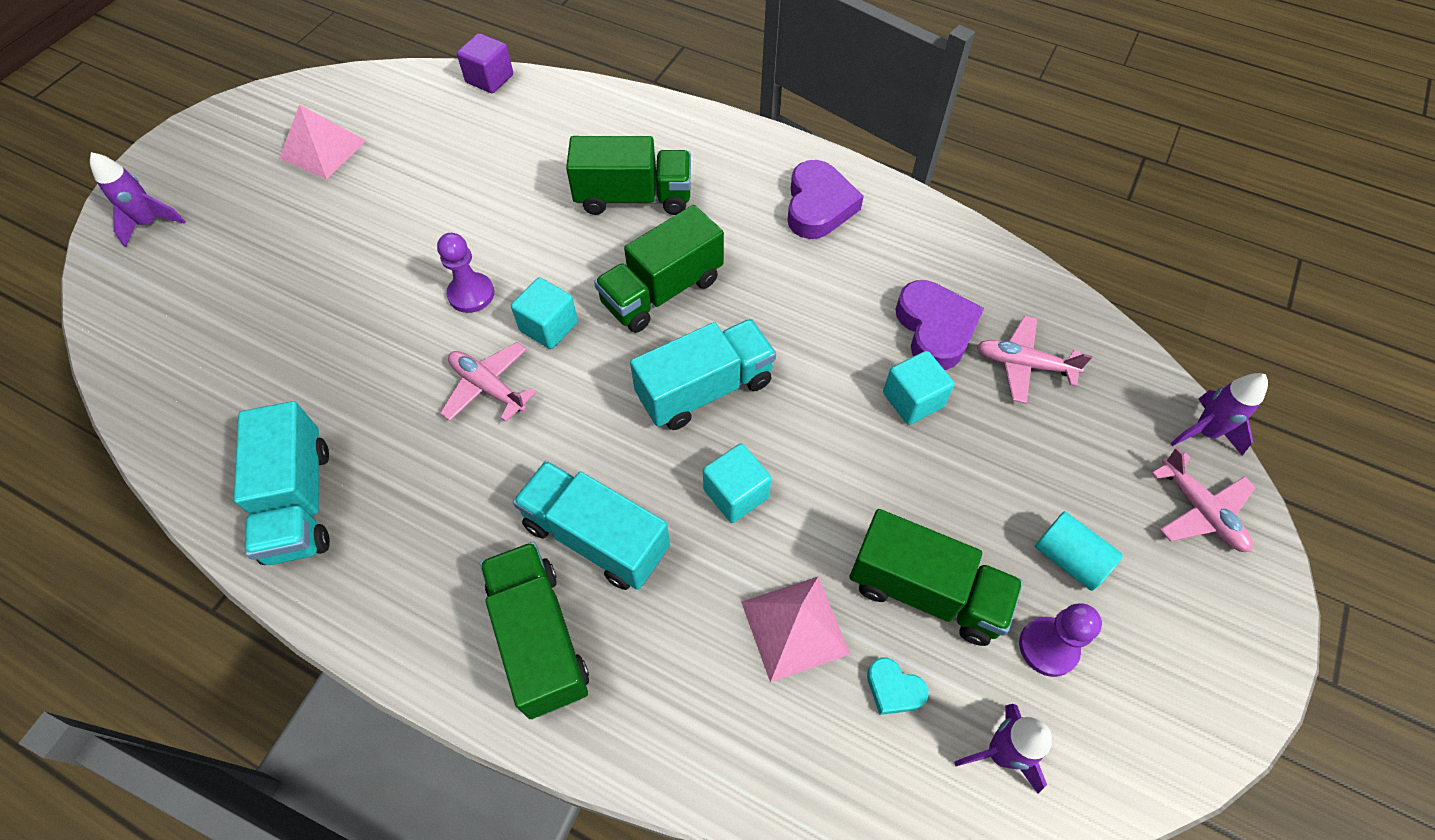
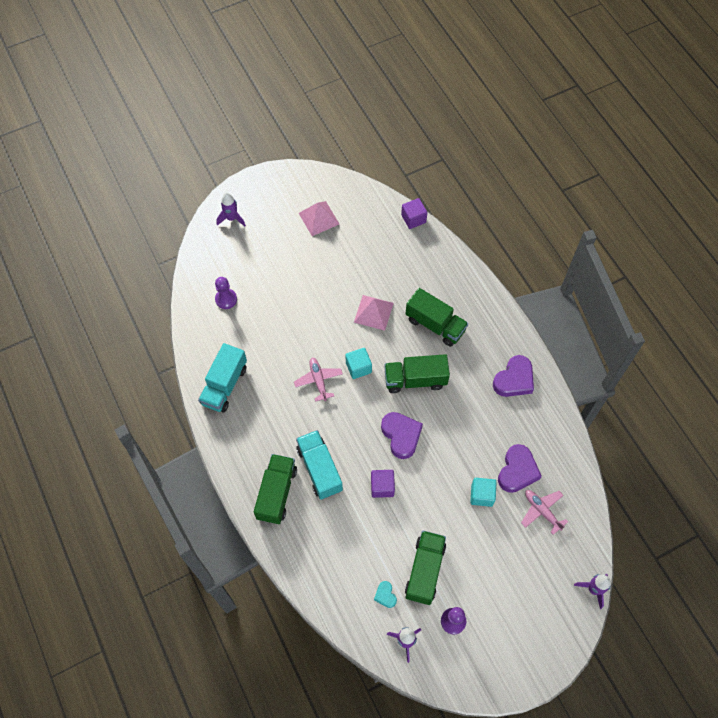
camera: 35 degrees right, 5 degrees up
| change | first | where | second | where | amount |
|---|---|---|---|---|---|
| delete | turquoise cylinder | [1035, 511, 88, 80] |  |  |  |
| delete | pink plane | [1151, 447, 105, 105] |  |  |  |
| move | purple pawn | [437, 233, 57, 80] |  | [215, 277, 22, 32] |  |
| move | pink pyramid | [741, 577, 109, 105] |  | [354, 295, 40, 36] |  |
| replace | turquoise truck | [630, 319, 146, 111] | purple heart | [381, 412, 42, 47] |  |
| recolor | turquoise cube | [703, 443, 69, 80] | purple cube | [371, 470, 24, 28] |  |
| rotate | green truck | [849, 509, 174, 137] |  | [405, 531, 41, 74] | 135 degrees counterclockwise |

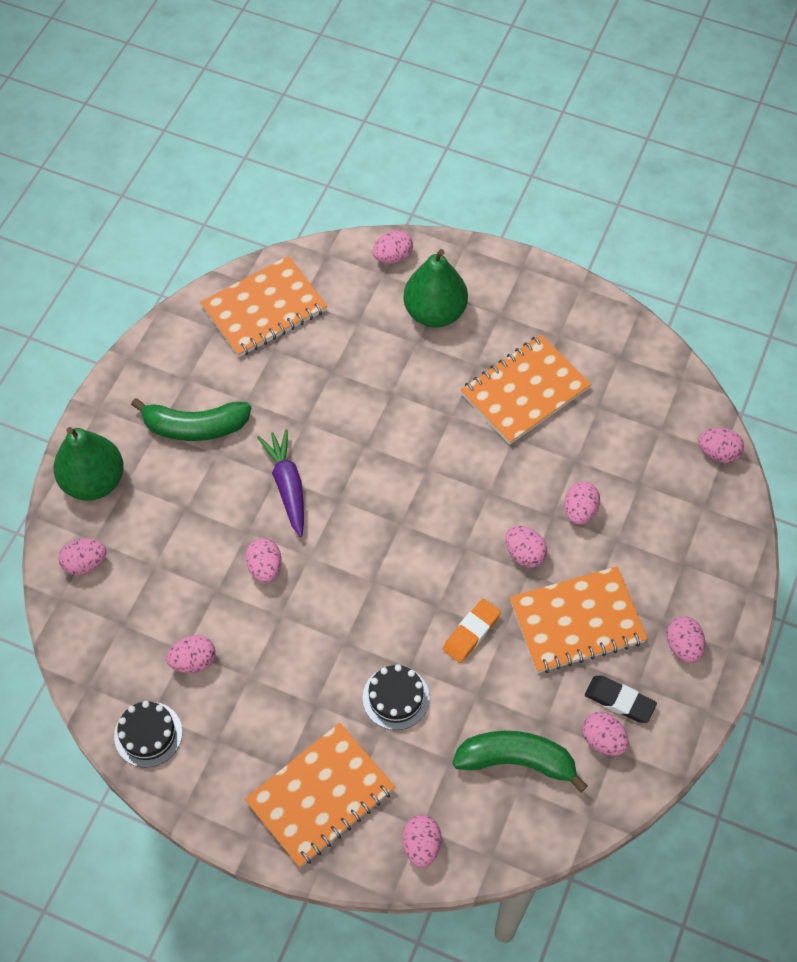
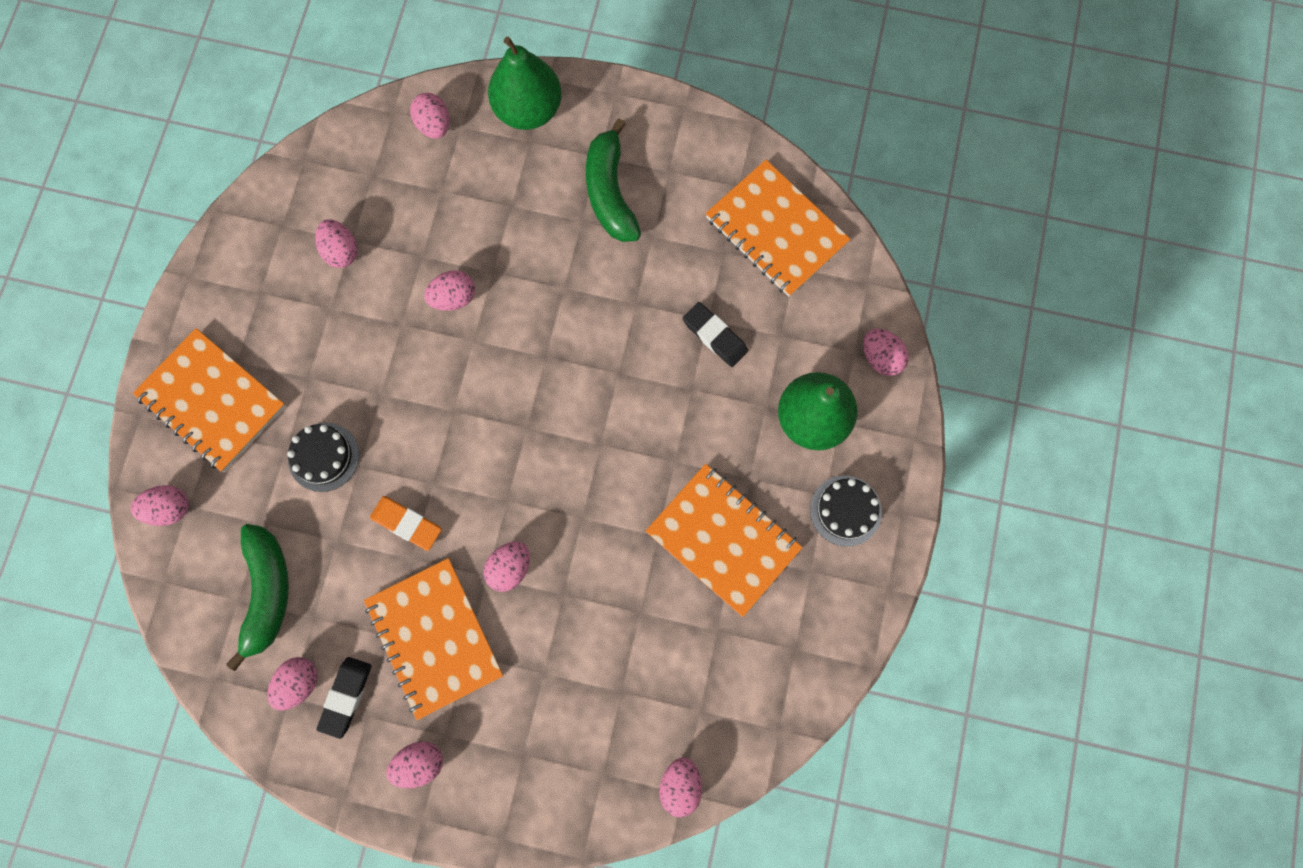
camera: 80 degrees right, 15 degrees up
| change | first | where | second | where | amount |
|---|---|---|---|---|---|
| delete | purple carrot | [257, 429, 47, 108] |  |  |  |
| delete | pink egg | [564, 482, 36, 43] |  |  |  |
| insert |  |  | black eraser | [683, 302, 65, 65] |  |
| move | black cake | [114, 701, 68, 67] |  | [810, 476, 72, 71] |  |

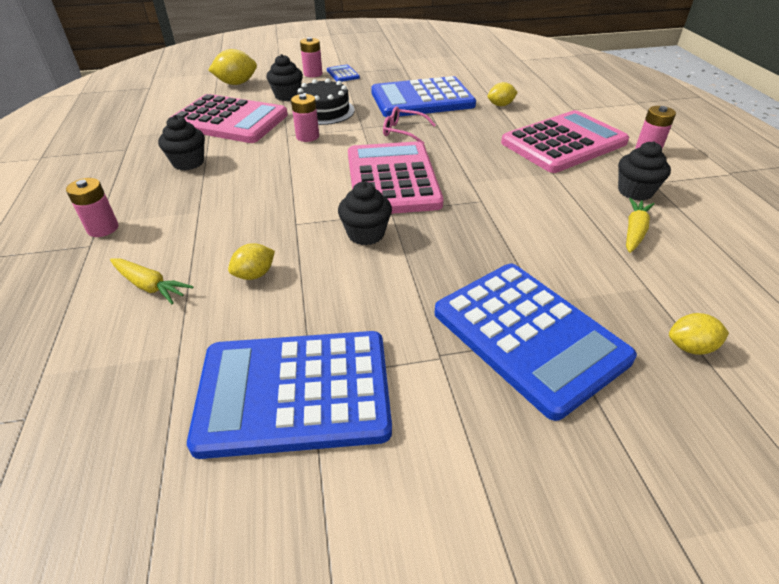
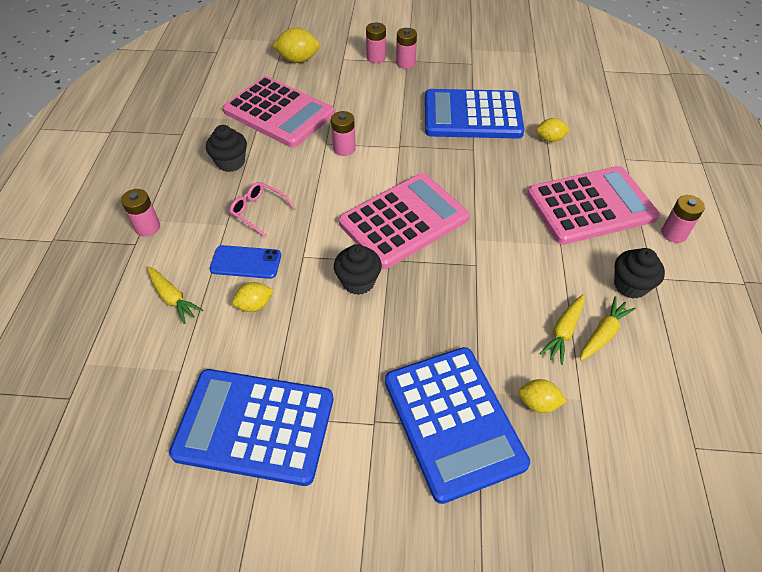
camera: 15 degrees right, 10 degrees up
| change | first | where | second | where | amount |
|---|---|---|---|---|---|
| delete | black cupcake | [266, 54, 37, 47] |  |  |  |
| delete | black cake | [297, 78, 58, 47] |  |  |  |
| insert |  |  | blue phone | [209, 245, 72, 34] |  |
| insert |  |  | yellow carrot | [539, 294, 45, 71] |  |
| move | pink glasses | [383, 107, 53, 37] |  | [229, 182, 67, 55] |  |
| move | yellow lemon | [669, 313, 60, 42] |  | [518, 379, 49, 34] |  |
| replace | blue calculator | [327, 64, 33, 18] | pink battery | [396, 28, 21, 41] |  |
| rotate | pink calculator | [348, 141, 96, 73] |  | [339, 173, 131, 96] | 45 degrees clockwise |

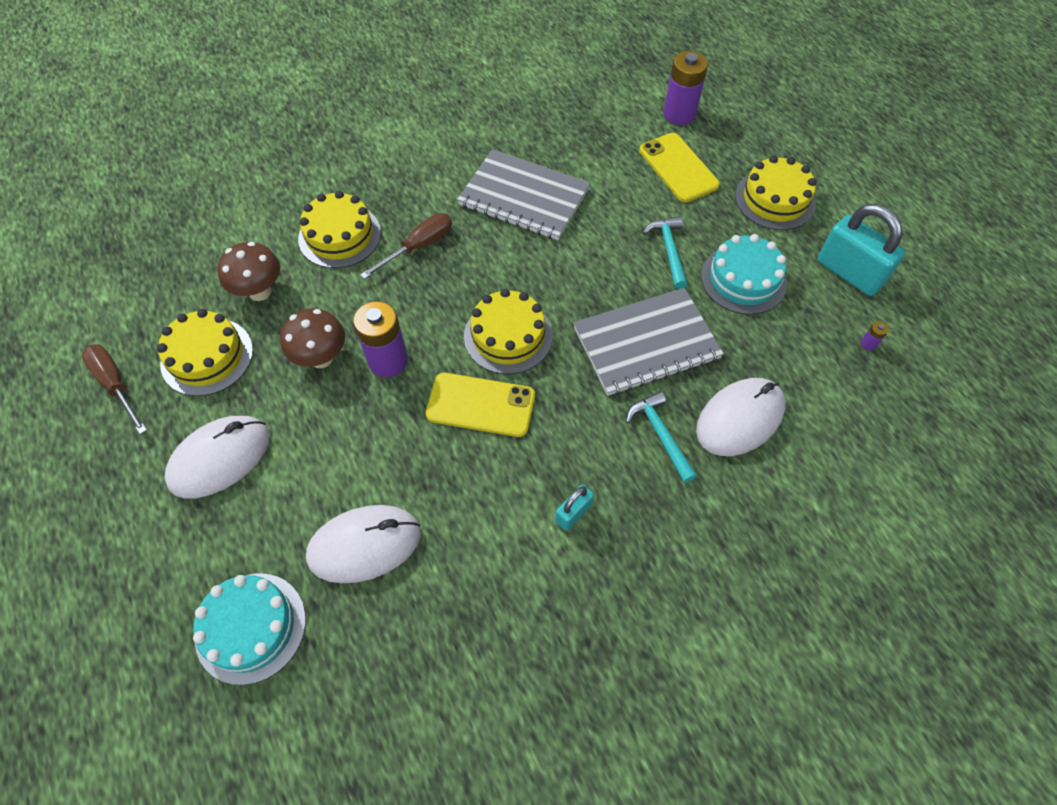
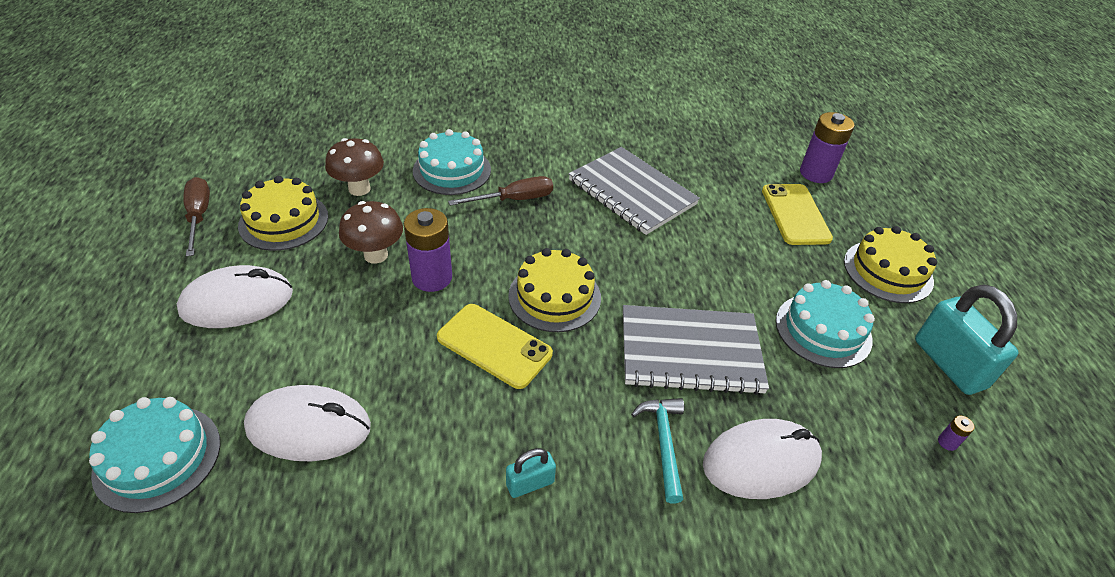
camera: 20 degrees right, 15 degrees down
| change | first | where | second | where | amount |
|---|---|---|---|---|---|
| delete | turquoise hammer | [643, 216, 44, 73] |  |  |  |
| recolor | yellow cake | [298, 191, 83, 77] | turquoise cake | [413, 129, 78, 66] |  |

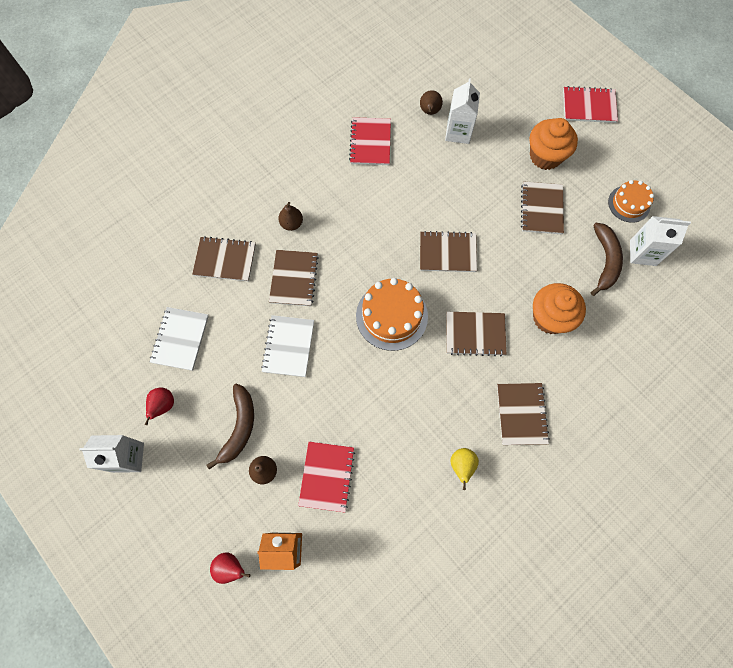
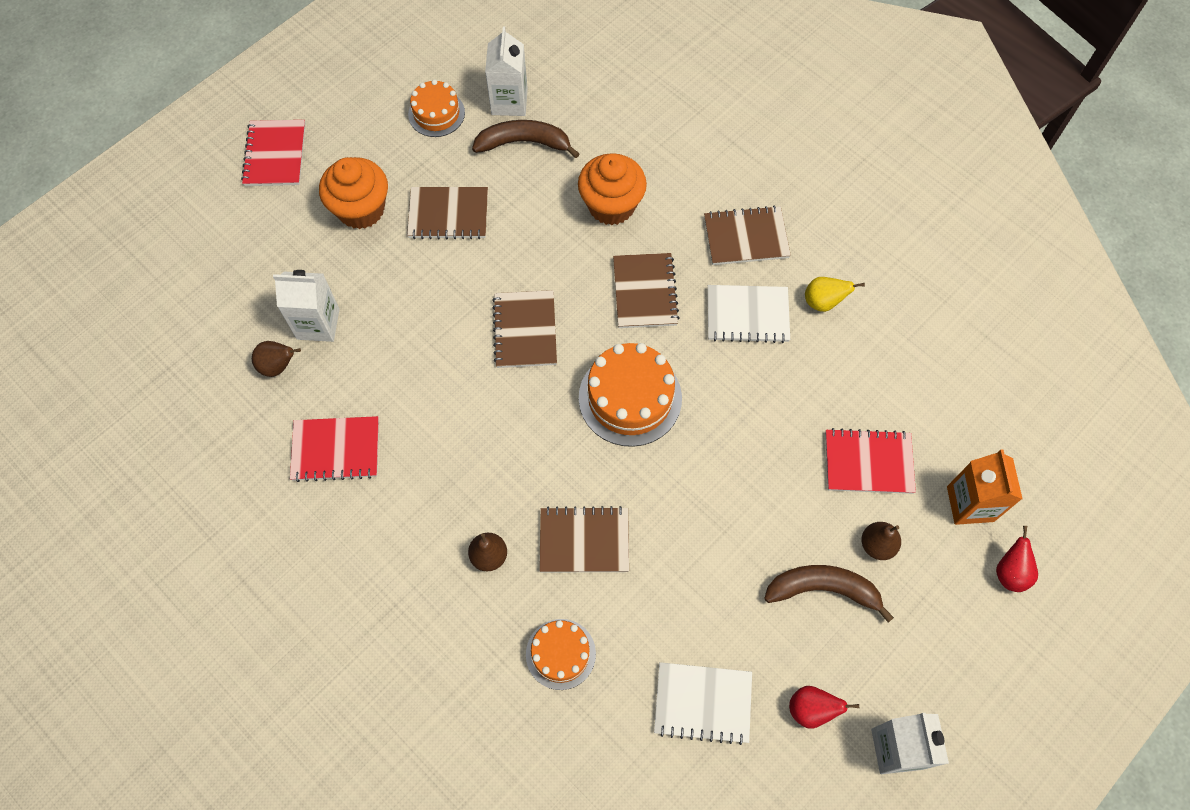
camera: 95 degrees left, 5 degrees down
| change | first | where | second | where | amount |
|---|---|---|---|---|---|
| move | white notebook | [261, 315, 53, 62] |  | [708, 285, 82, 58] |  |
| replace | brown notebook | [192, 236, 64, 46] | orange cake | [526, 619, 70, 71] |  |

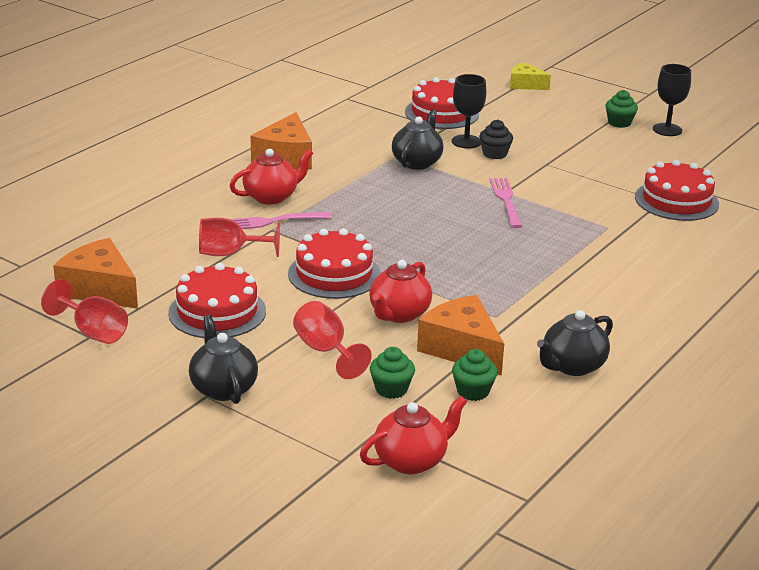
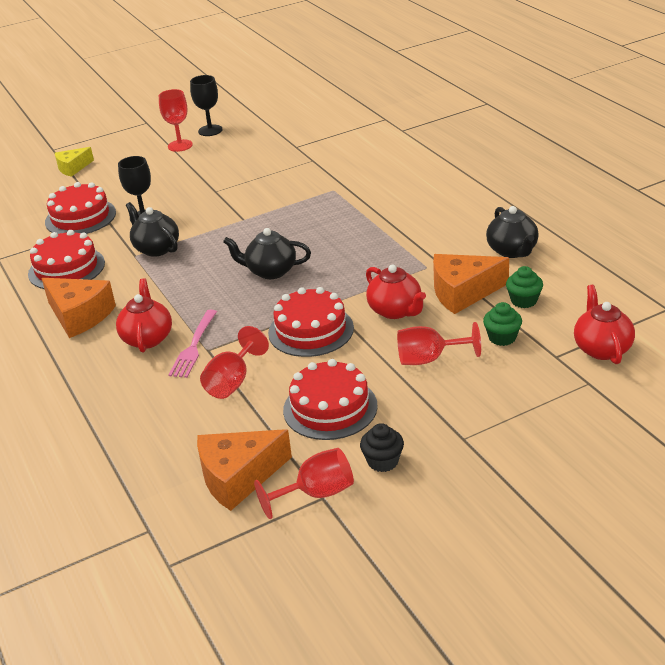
camera: 60 degrees left, 5 degrees up
| change | first | where | second | where | amount |
|---|---|---|---|---|---|
| delete | pink fork | [490, 178, 32, 50] |  |  |  |
| move | black teapot | [189, 315, 69, 89] |  | [223, 228, 88, 51] |  |
| move | black cupcake | [479, 120, 34, 39] |  | [360, 423, 44, 49] |  |
| move | red cake | [635, 160, 84, 61] |  | [28, 230, 77, 59] |  |
| replace | green cupcake | [605, 90, 33, 38] | red goblet | [159, 89, 34, 63] |  |

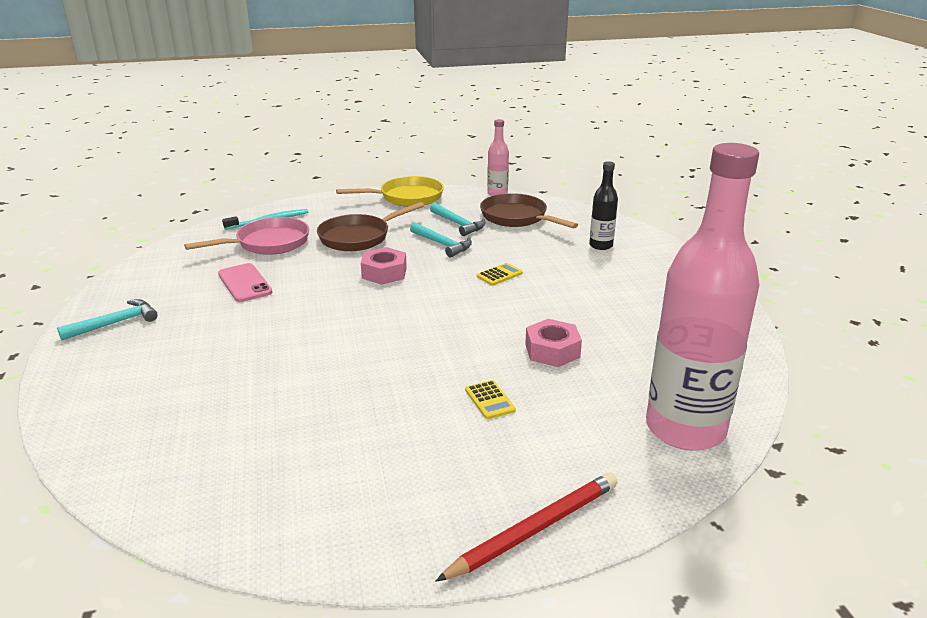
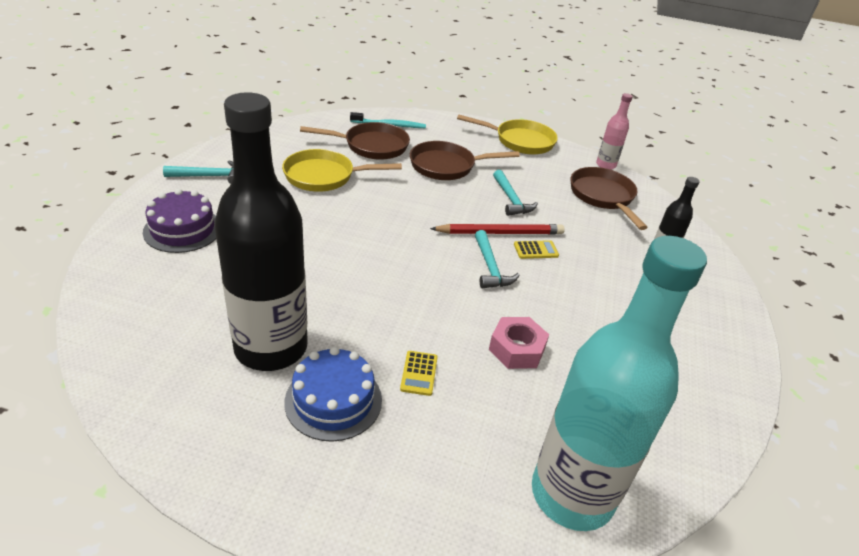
camera: 25 degrees right, 10 degrees up
| change | first | where | second | where | amount |
|---|---|---|---|---|---|
| delete | pink nut | [361, 247, 46, 38] |  |  |  |
| insert |  |  | purple cake | [143, 189, 73, 64] |  |
| insert |  |  | black bottle | [214, 92, 94, 279] |  |
| insert |  |  | blue cake | [284, 347, 98, 95] |  |
| move | turquoise hammer | [430, 203, 55, 33] |  | [475, 230, 45, 58] |  |
| move | red pencil | [435, 473, 183, 109] |  | [430, 224, 135, 11] |  |
| replace | pink phone | [218, 263, 54, 39] | yellow pan | [282, 149, 120, 43] |  |
| recolor | pink pan | [184, 217, 125, 38] | brown pan | [300, 122, 110, 38] |  |
| recolor | pink bottle | [646, 143, 114, 308] | turquoise bottle | [532, 236, 175, 295] |  |

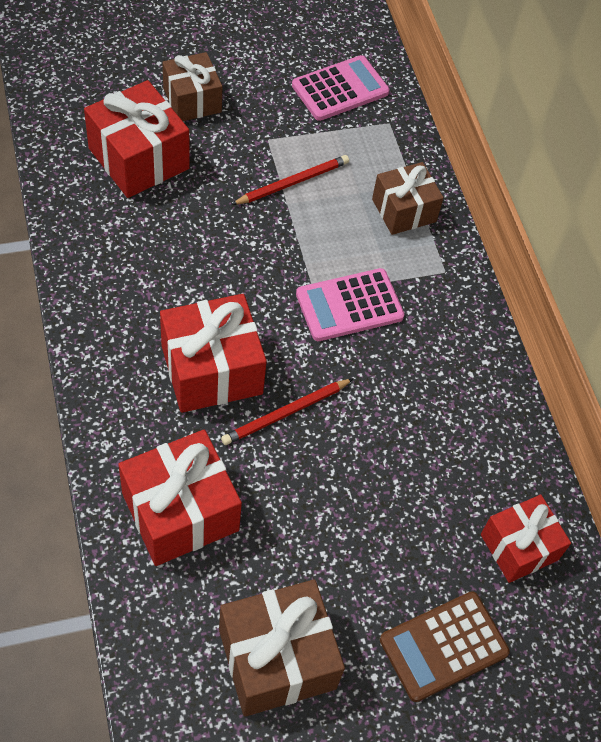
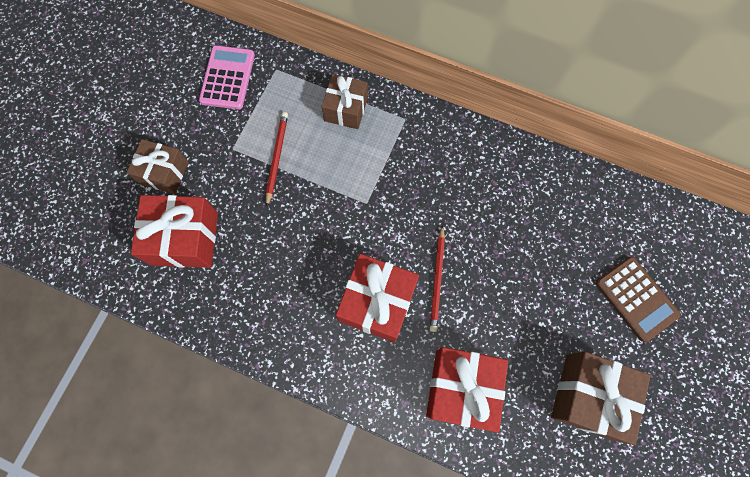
camera: 45 degrees left, 15 degrees up
| change | first | where | second | where | amount |
|---|---|---|---|---|---|
| delete | pink calculator | [296, 268, 109, 73] |  |  |  |
| delete | red gift | [481, 495, 90, 88] |  |  |  |
| rotate | brown calculator | [380, 591, 130, 111] |  | [596, 257, 85, 85] | 45 degrees counterclockwise |

